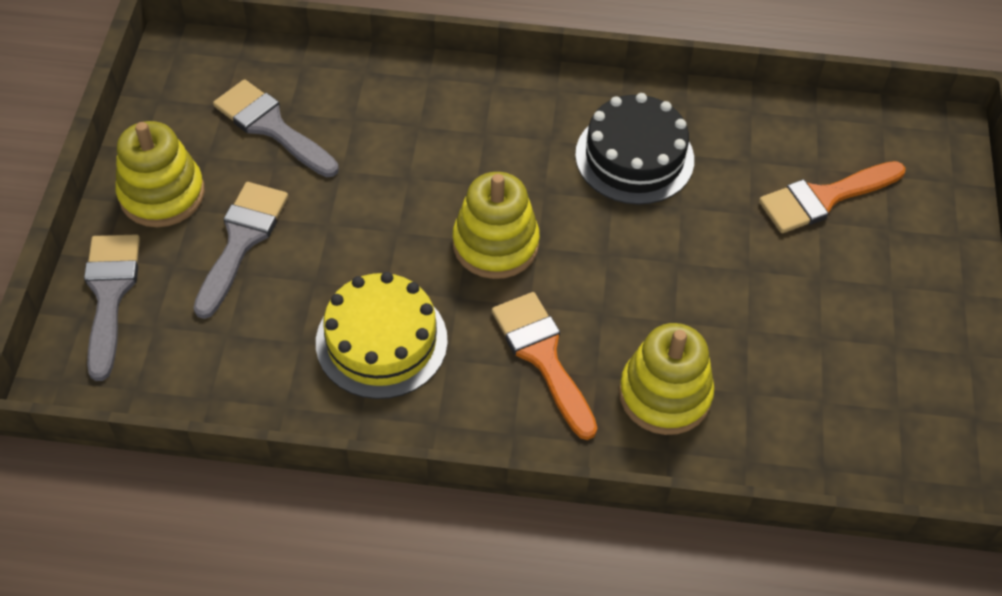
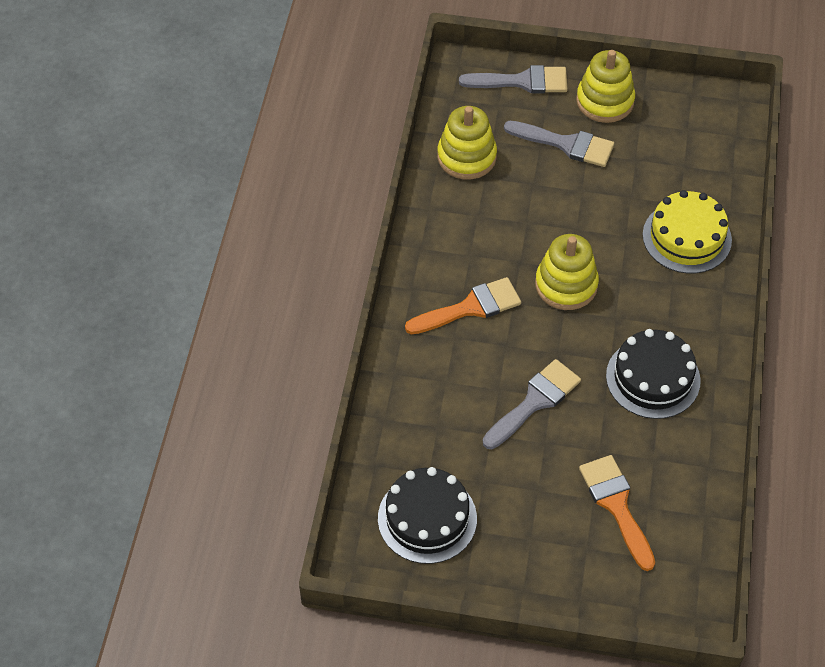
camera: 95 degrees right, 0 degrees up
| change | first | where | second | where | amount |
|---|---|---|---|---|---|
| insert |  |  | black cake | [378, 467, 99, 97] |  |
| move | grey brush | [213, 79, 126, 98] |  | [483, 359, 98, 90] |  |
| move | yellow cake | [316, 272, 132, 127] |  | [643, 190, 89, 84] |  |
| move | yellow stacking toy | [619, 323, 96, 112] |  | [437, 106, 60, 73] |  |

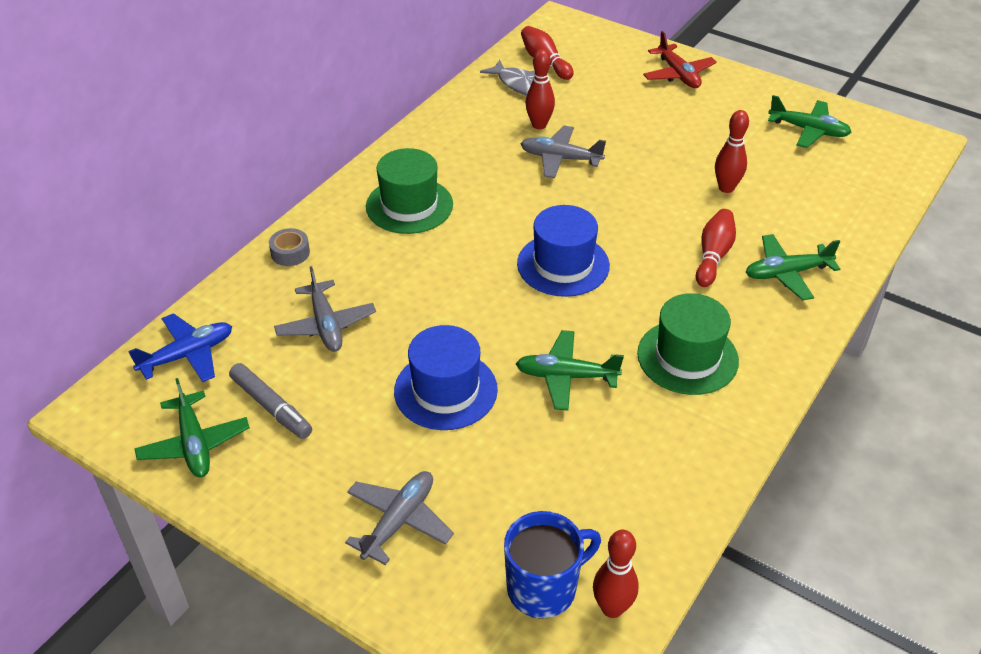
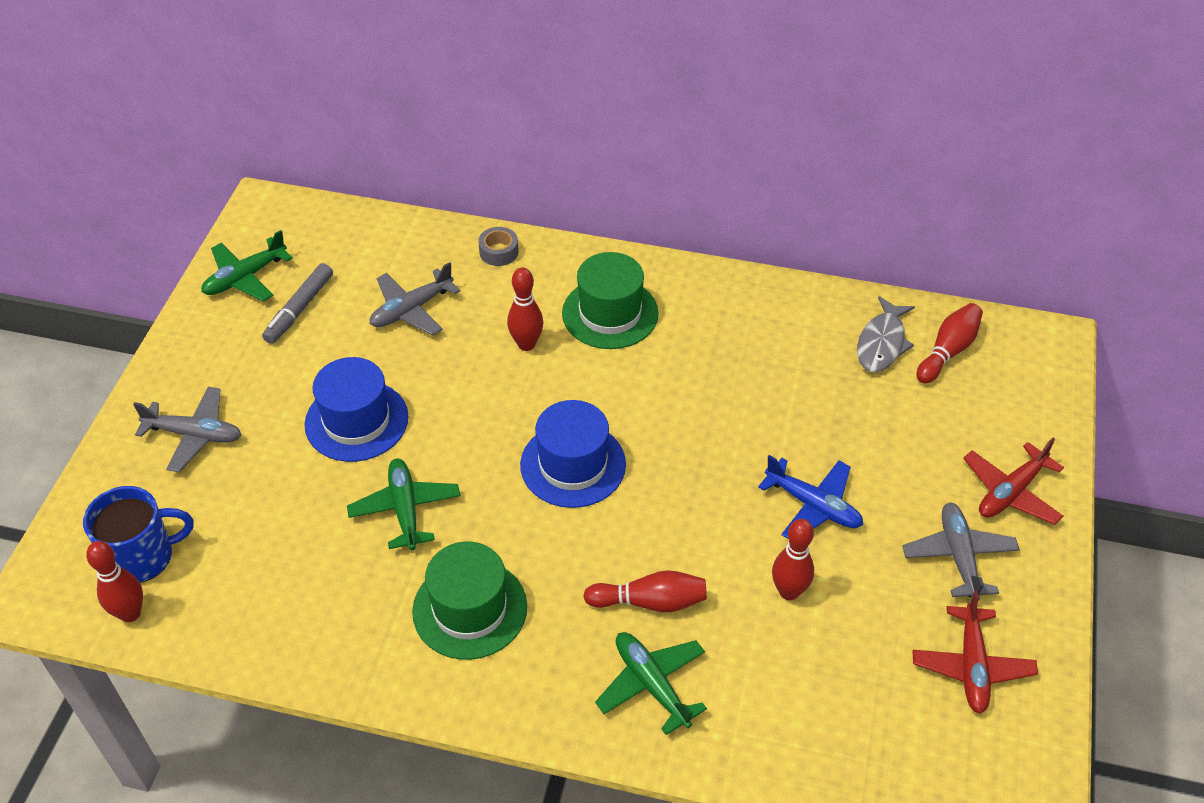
camera: 70 degrees right, 5 degrees up
| change | first | where | second | where | amount |
|---|---|---|---|---|---|
| move | blue plane | [128, 313, 104, 69] |  | [758, 455, 105, 84] |  |
| move | grey plane | [520, 126, 86, 52] |  | [902, 503, 118, 98] |  |
| move | red bowling pin | [526, 49, 29, 80] |  | [507, 268, 36, 83] |  |
| recolor | green plane | [768, 95, 84, 53] | red plane | [912, 590, 126, 123] |  |
| rotate | blue mug | [504, 511, 97, 108] |  | [83, 486, 111, 97] | 60 degrees counterclockwise |

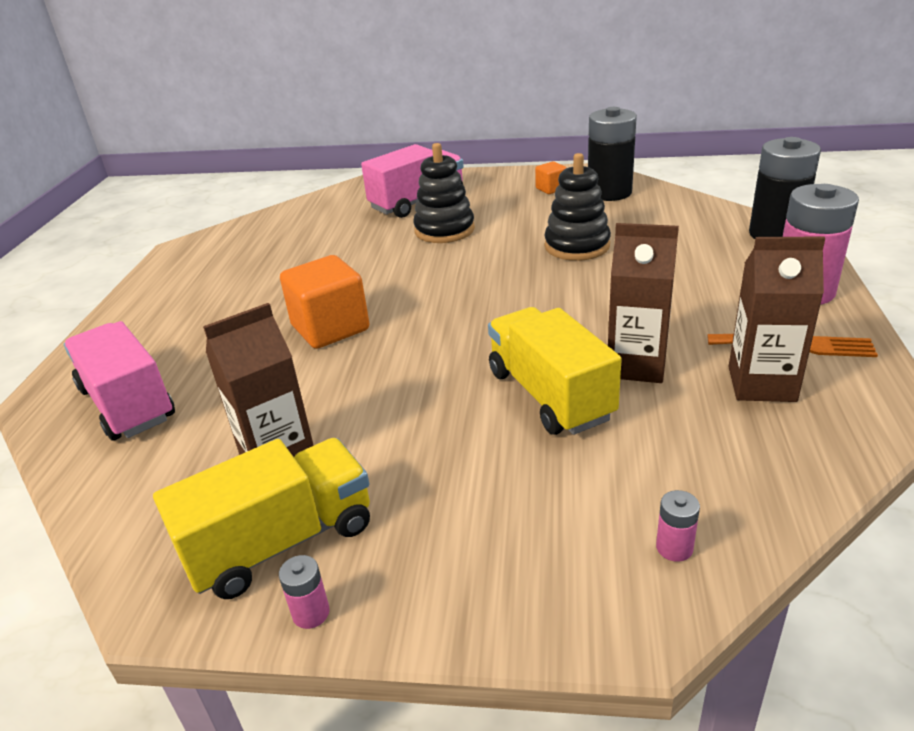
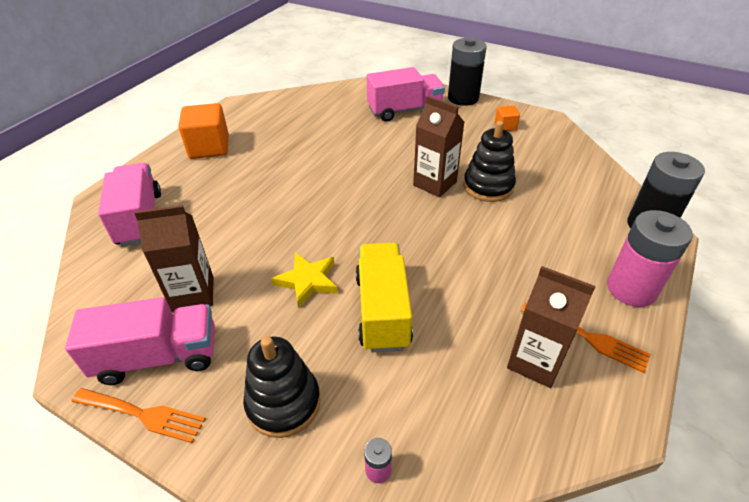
camera: 20 degrees right, 10 degrees up
| change | first | where | second | where | amount |
|---|---|---|---|---|---|
| insert |  |  | yellow star | [272, 252, 66, 56] |  |
| move | orange cube | [280, 255, 89, 94] |  | [178, 103, 51, 56] |  |
| move | black stacking toy | [413, 143, 62, 100] |  | [243, 336, 78, 102] |  |
| move | black battery | [588, 107, 49, 94] |  | [448, 38, 39, 68] |  |
| move | brown carton | [608, 223, 71, 160] |  | [413, 96, 52, 101] |  |
| replace | pink battery | [279, 555, 51, 74] | orange fork | [71, 388, 135, 55] |  |
| recolor | yellow truck | [153, 438, 217, 161] | pink truck | [65, 297, 150, 88] |  |

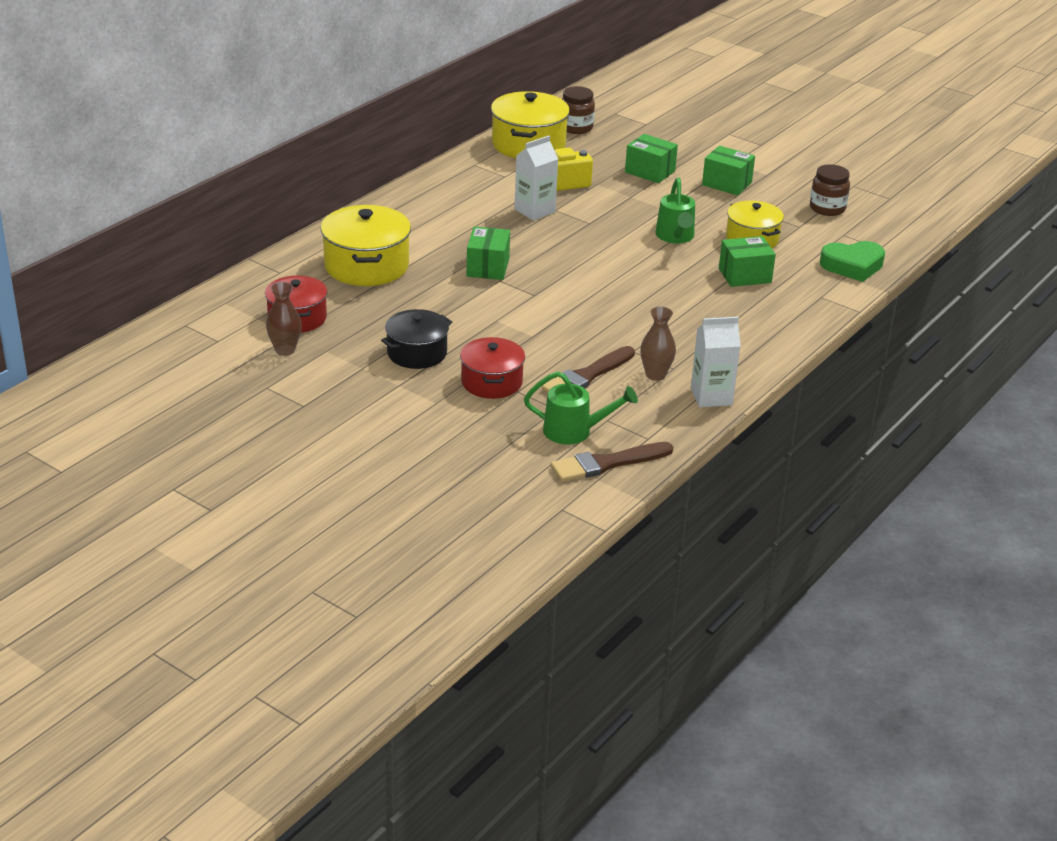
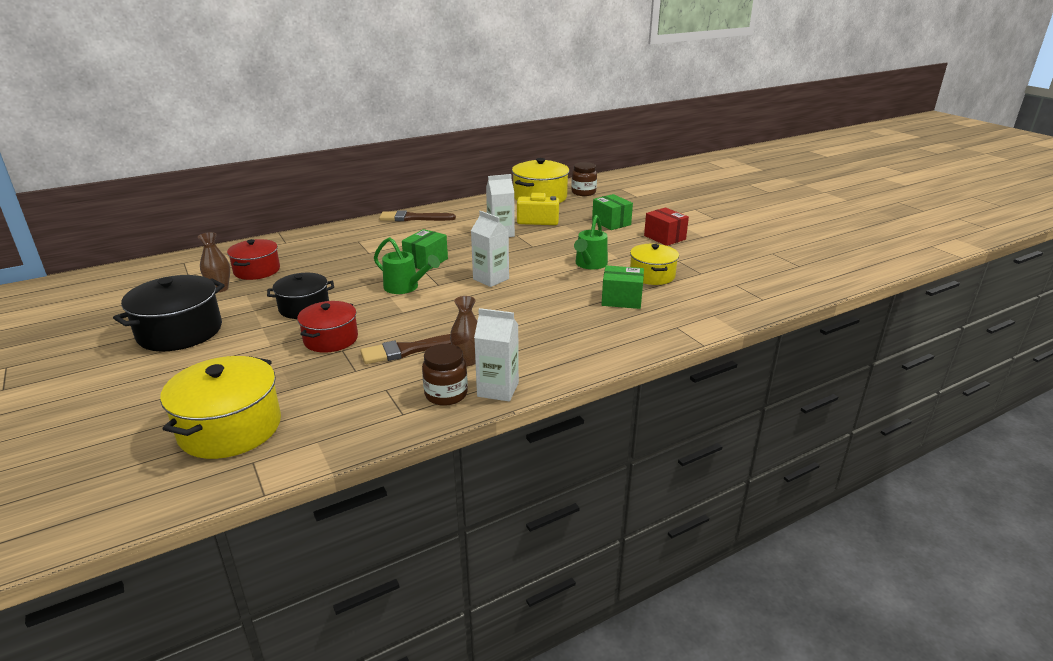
camera: 25 degrees right, 5 degrees down
| change | first | where | second | where | amount |
|---|---|---|---|---|---|
| delete | green heart | [820, 241, 65, 41] |  |  |  |
| insert |  |  | black pot | [113, 275, 112, 76] |  |
| insert |  |  | white carton | [471, 211, 38, 76] |  |
| move | yellow pot | [321, 205, 90, 81] |  | [160, 356, 121, 103] |  |
| move | green watering can | [524, 371, 114, 74] |  | [374, 237, 66, 57] |  |
| move | brown brush | [551, 442, 122, 40] |  | [379, 210, 77, 11] |  |
| move | brown jar | [810, 164, 40, 52] |  | [422, 344, 46, 62] |  |
| recolor | green box | [702, 146, 53, 49] | red box | [644, 207, 45, 39] |  |

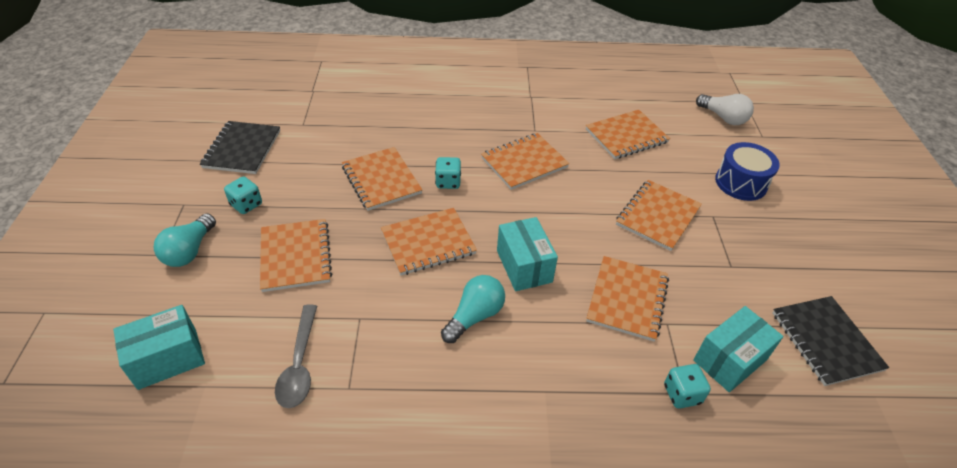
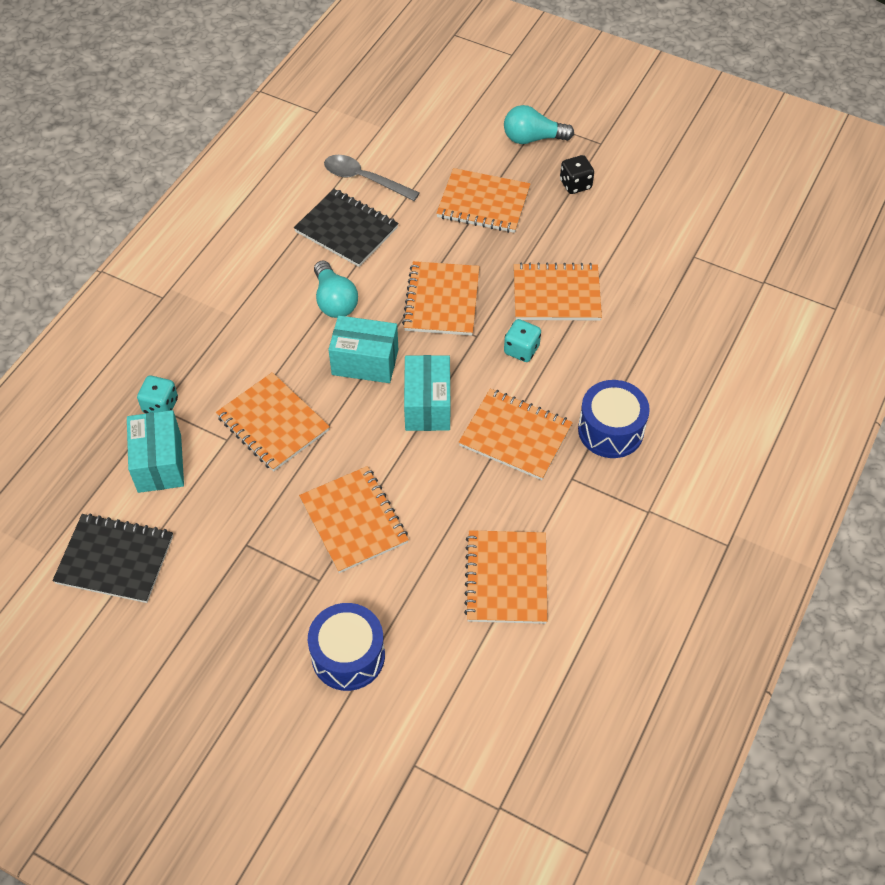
camera: 120 degrees right, 10 degrees up
| change | first | where | second | where | amount |
|---|---|---|---|---|---|
| delete | white light bulb | [696, 94, 58, 31] |  |  |  |
| insert |  |  | blue drum | [578, 380, 72, 78] |  |
| move | turquoise box | [113, 305, 92, 85] |  | [404, 355, 46, 76] |  |
| move | black notebook | [200, 121, 80, 53] |  | [294, 189, 105, 78] |  |
| recolor | turquoise dice | [224, 176, 38, 38] | black dice | [560, 155, 34, 39] |  |
| rotate | turquoise light bulb | [154, 213, 62, 54] |  | [504, 105, 70, 39] | 45 degrees counterclockwise |
| rotate | orange notebook | [481, 133, 88, 57] |  | [459, 389, 114, 91] | 60 degrees counterclockwise |

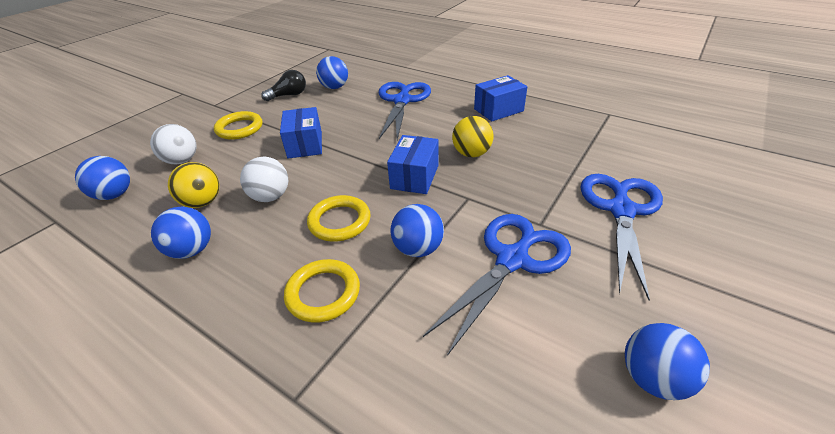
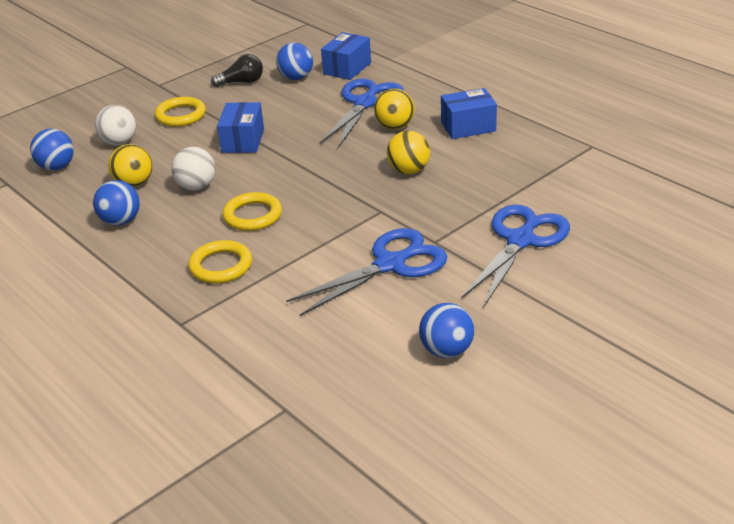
camera: 15 degrees right, 5 degrees down
| change | first | where | second | where | amount |
|---|---|---|---|---|---|
| delete | blue ball | [390, 204, 54, 53] |  |  |  |
| insert |  |  | yellow ball | [374, 89, 41, 41] |  |
| move | blue box | [387, 135, 52, 59] |  | [321, 32, 50, 48] |  |

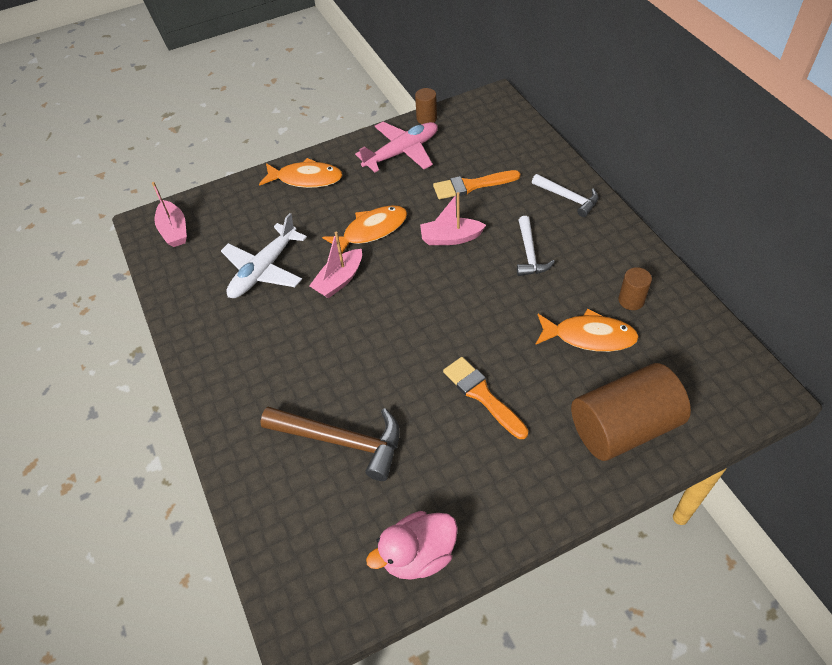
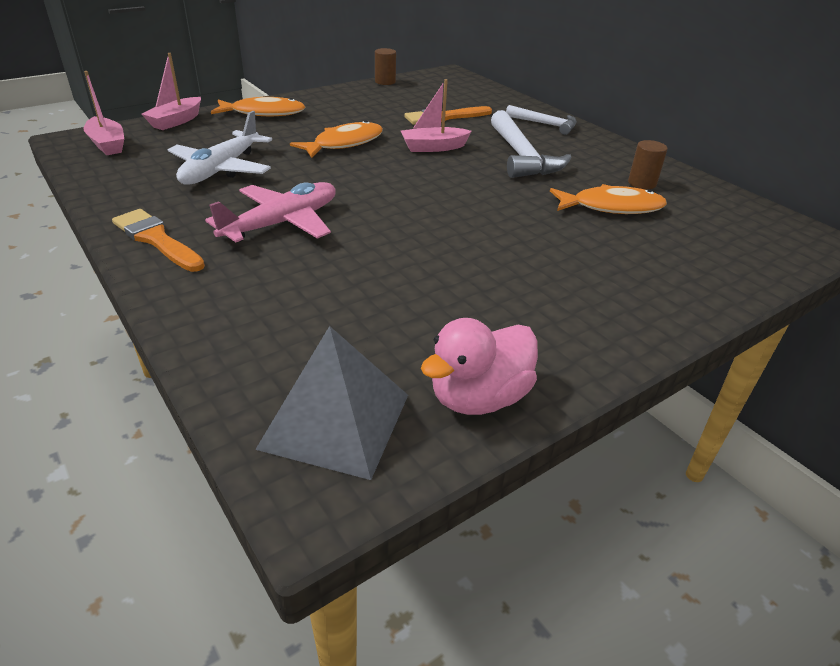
camera: 15 degrees left, 15 degrees down
| change | first | where | second | where | amount |
|---|---|---|---|---|---|
| delete | brown hammer | [260, 407, 140, 74] |  |  |  |
| delete | brown cylinder | [571, 363, 120, 98] |  |  |  |
| insert |  |  | grey pyramid | [255, 326, 153, 154] |  |
| move | pink boat | [309, 231, 53, 67] |  | [142, 53, 59, 77] |  |
| move | pink plane | [355, 122, 83, 50] |  | [205, 182, 131, 60] |  |
| move | orange brush | [443, 357, 85, 82] |  | [112, 209, 93, 63] |  |
| resize | white hammer | [517, 216, 38, 60] |  | [491, 110, 81, 68] | x1.62 |

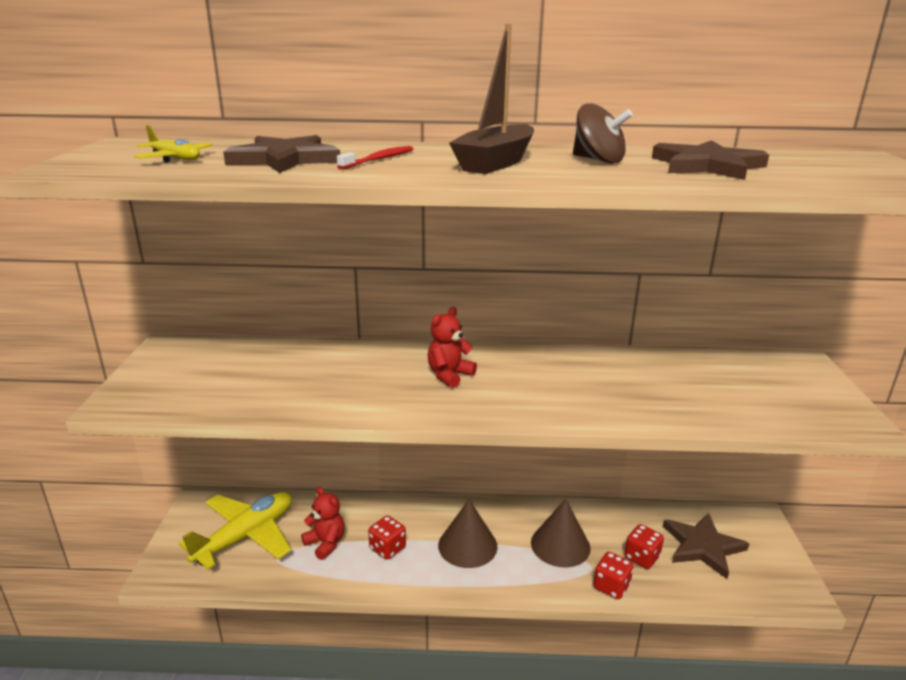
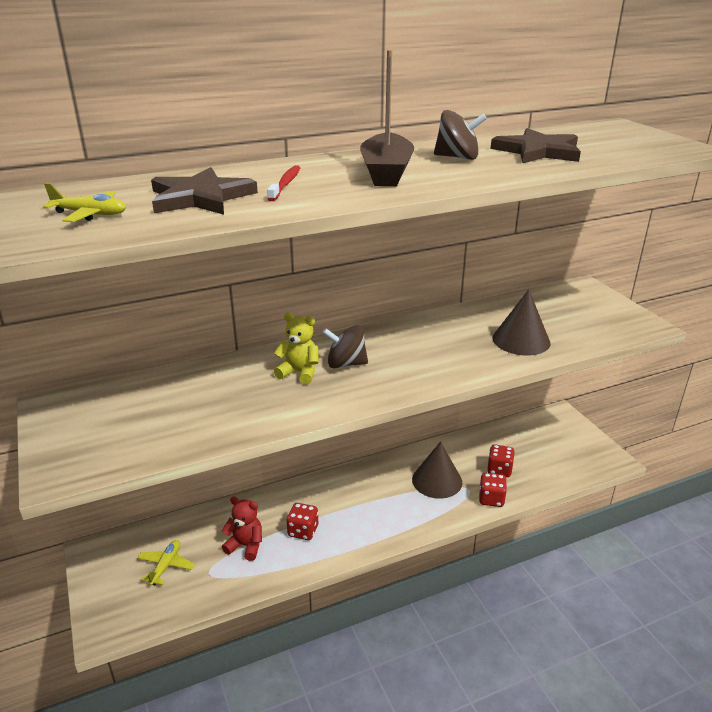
camera: 25 degrees left, 5 degrees up
| change | first | where | second | where | amount |
|---|---|---|---|---|---|
| delete | brown star | [663, 513, 86, 66] |  |  |  |
| insert |  |  | yellow teddy bear | [274, 312, 45, 72] |  |
| move | brown cone | [438, 500, 60, 68] |  | [492, 290, 58, 65] |  |
| replace | red teddy bear | [428, 307, 49, 81] | brown spinning top | [323, 325, 45, 43] |  |
| resize | yellow plane | [179, 492, 113, 77] |  | [137, 540, 58, 46] | x0.49 |

